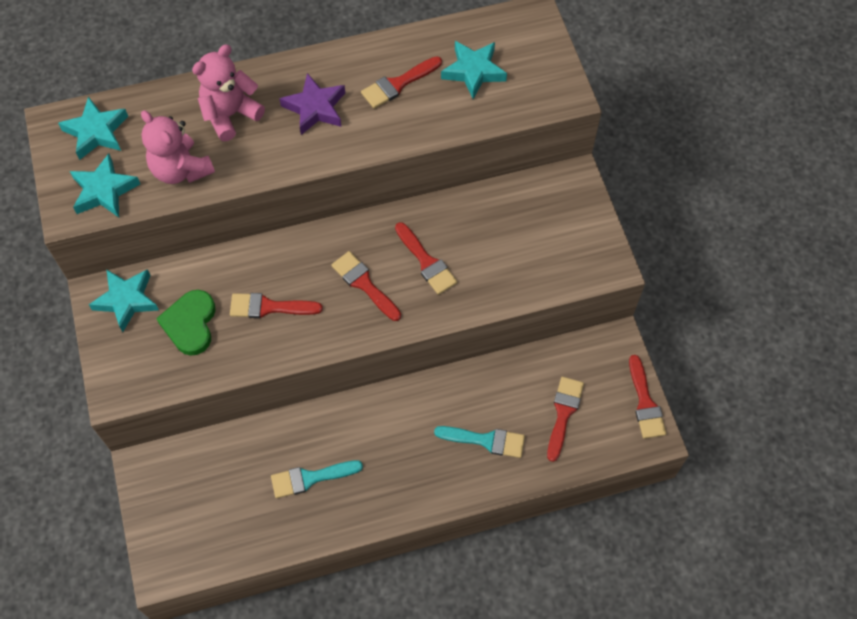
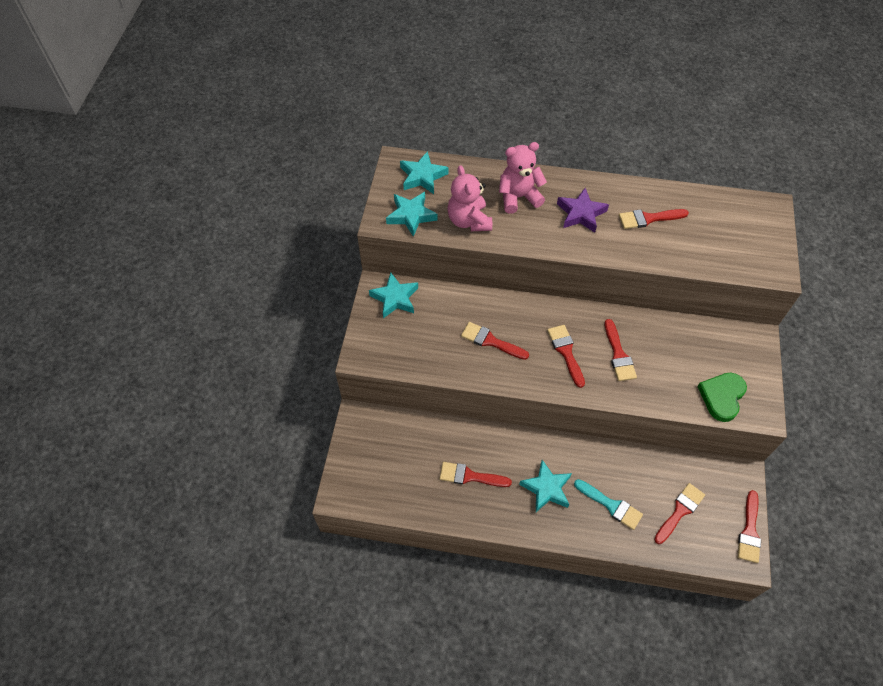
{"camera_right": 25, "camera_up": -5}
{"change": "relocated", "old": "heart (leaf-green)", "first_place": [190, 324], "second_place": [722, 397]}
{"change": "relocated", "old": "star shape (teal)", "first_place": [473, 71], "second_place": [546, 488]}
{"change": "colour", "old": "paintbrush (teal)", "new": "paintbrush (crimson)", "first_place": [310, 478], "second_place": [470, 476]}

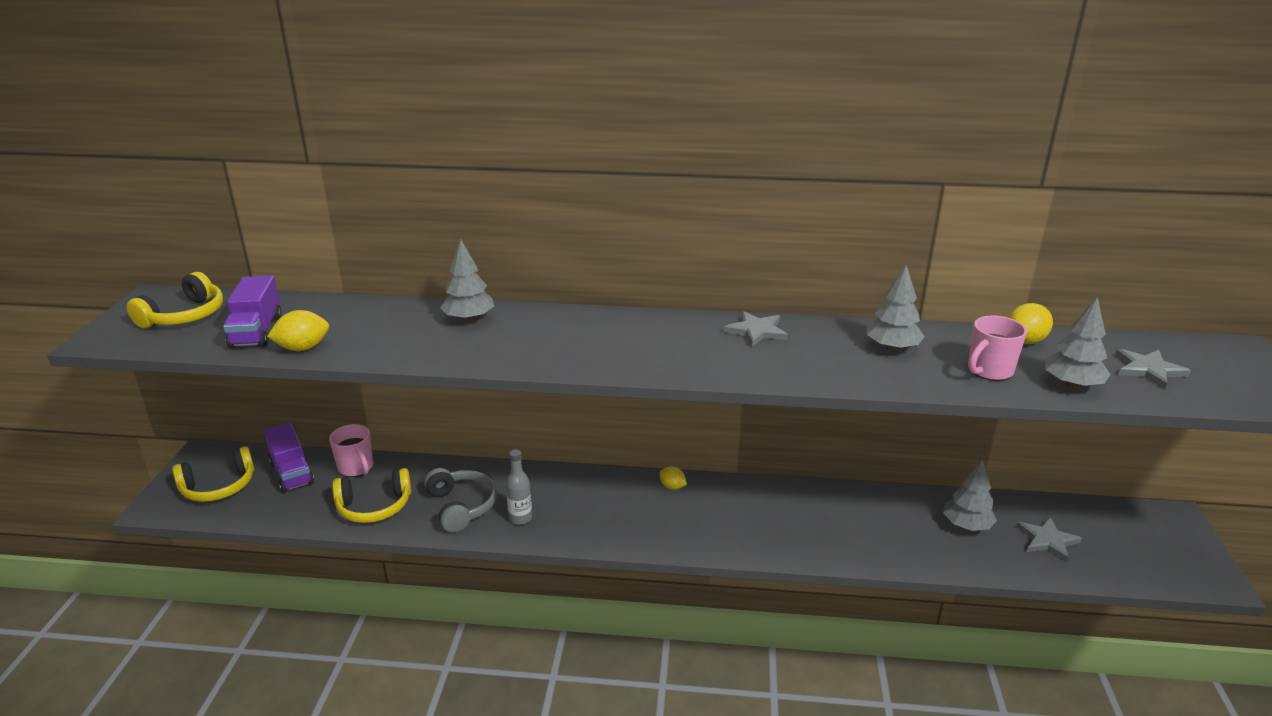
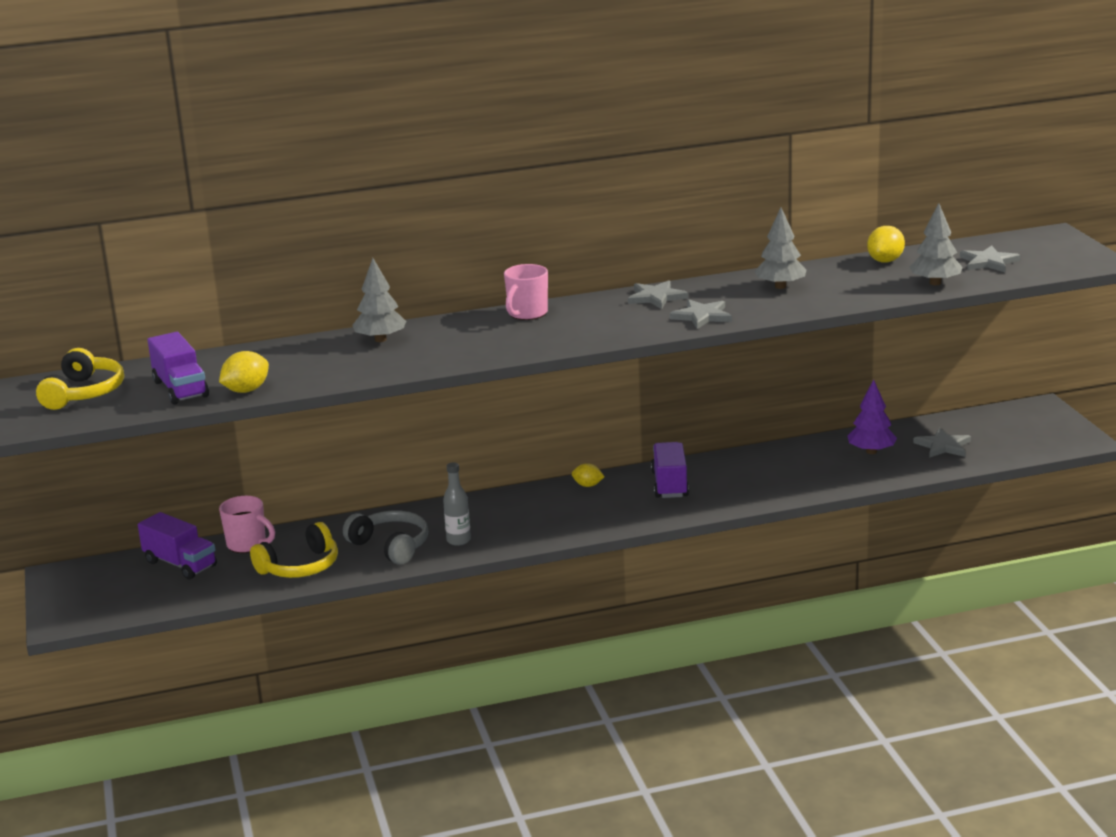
{"camera_right": -20, "camera_up": -5}
{"change": "missing", "old": "over-ear headphones (bright yellow)", "first_place": [218, 487]}
{"change": "appeared", "new": "lorry (purple)", "second_place": [669, 484]}
{"change": "appeared", "new": "star shape (ash-grey)", "second_place": [702, 316]}
{"change": "relocated", "old": "tea mug (rose-pink)", "first_place": [989, 371], "second_place": [527, 314]}
{"change": "colour", "old": "toy tree (ash-grey)", "new": "toy tree (purple)", "first_place": [966, 525], "second_place": [871, 451]}

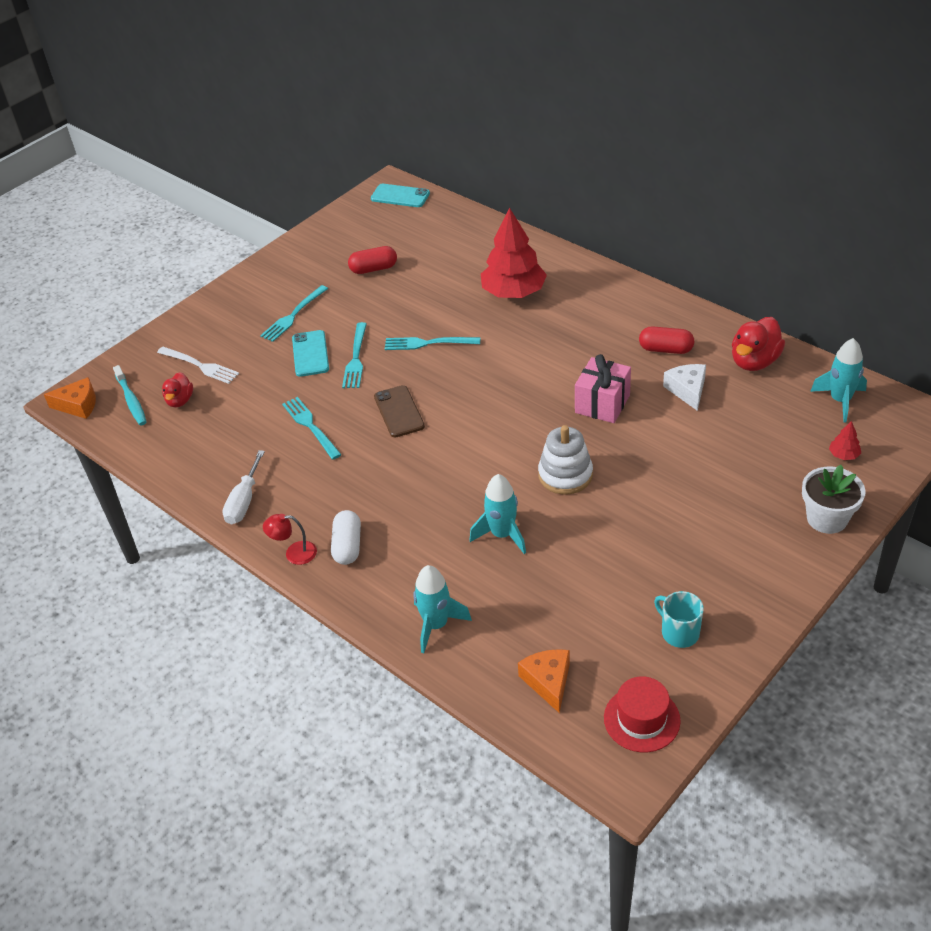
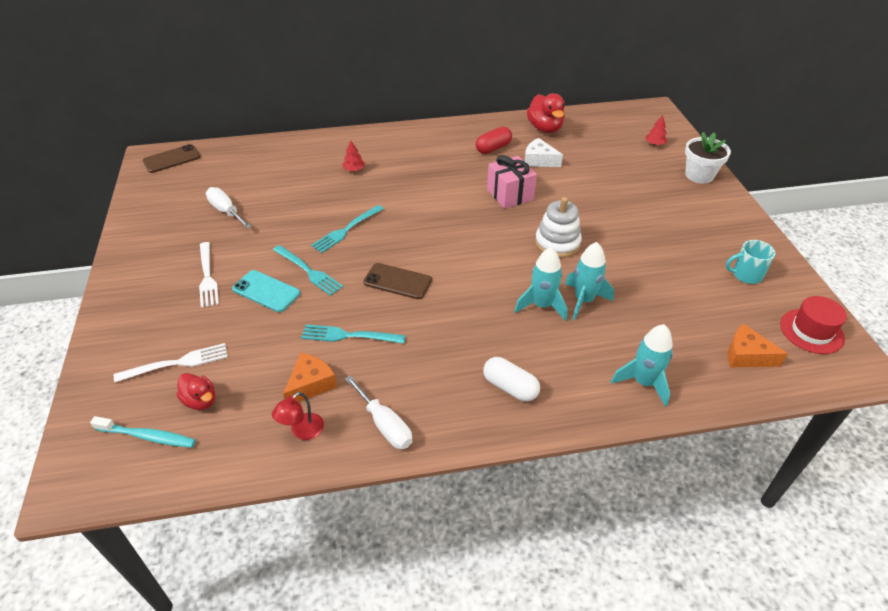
{"camera_right": -55, "camera_up": 0}
{"change": "relocated", "old": "cheese wedge (bright orange)", "first_place": [78, 405], "second_place": [310, 384]}
{"change": "relocated", "old": "desk lamp (crimson)", "first_place": [294, 553], "second_place": [302, 431]}
{"change": "relocated", "old": "rocket (teal)", "first_place": [840, 401], "second_place": [542, 306]}
{"change": "exchanged", "old": "pill shape (crimson)", "new": "hand screwdriver (pure white)", "first_place": [373, 269], "second_place": [226, 211]}
{"change": "colour", "old": "dinner fork (teal)", "new": "dinner fork (pure white)", "first_place": [293, 316], "second_place": [207, 277]}
{"change": "colour", "old": "phone (teal)", "new": "phone (brown)", "first_place": [400, 196], "second_place": [172, 159]}
{"change": "size", "old": "toy tree (crimson)", "first_place": [513, 292], "second_place": [354, 170], "factor": 0.4}

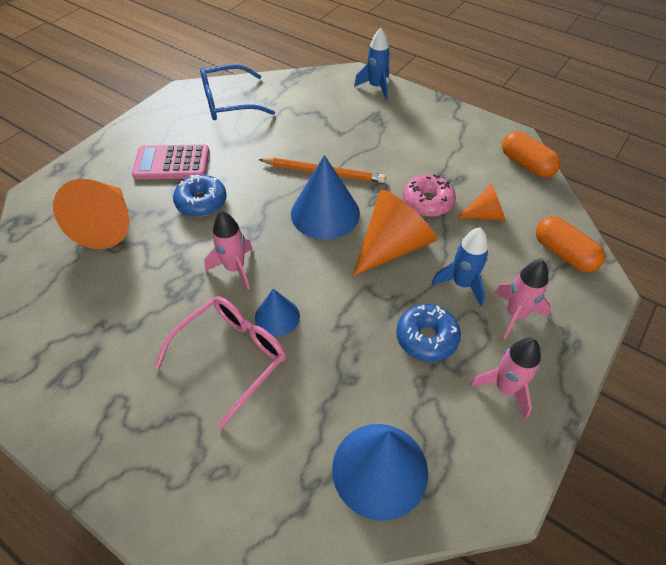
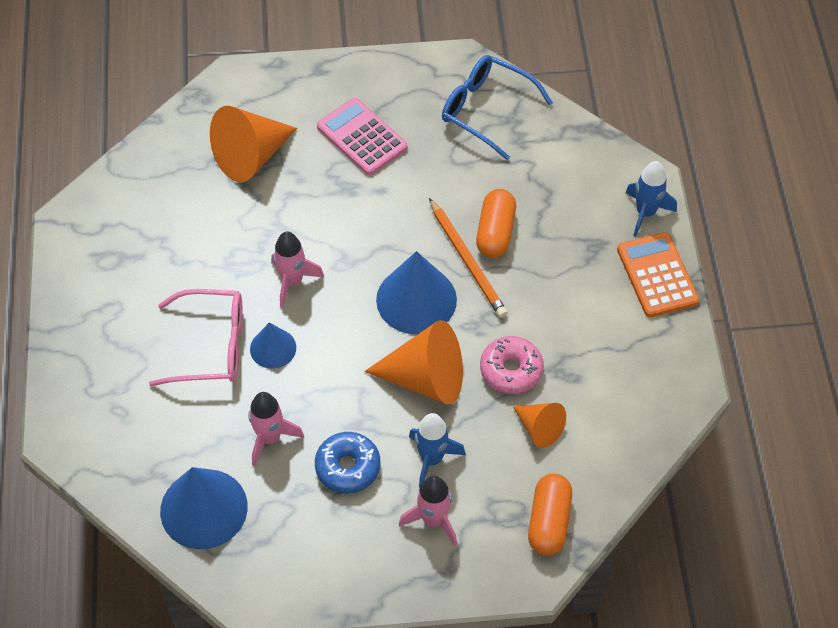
{"camera_right": 50, "camera_up": 5}
{"change": "missing", "old": "donut (cobalt)", "first_place": [201, 202]}
{"change": "appeared", "new": "adding machine (bright orange)", "second_place": [657, 275]}
{"change": "relocated", "old": "rocket (rose-pink)", "first_place": [505, 388], "second_place": [270, 438]}
{"change": "relocated", "old": "pill shape (bright orange)", "first_place": [526, 164], "second_place": [495, 232]}

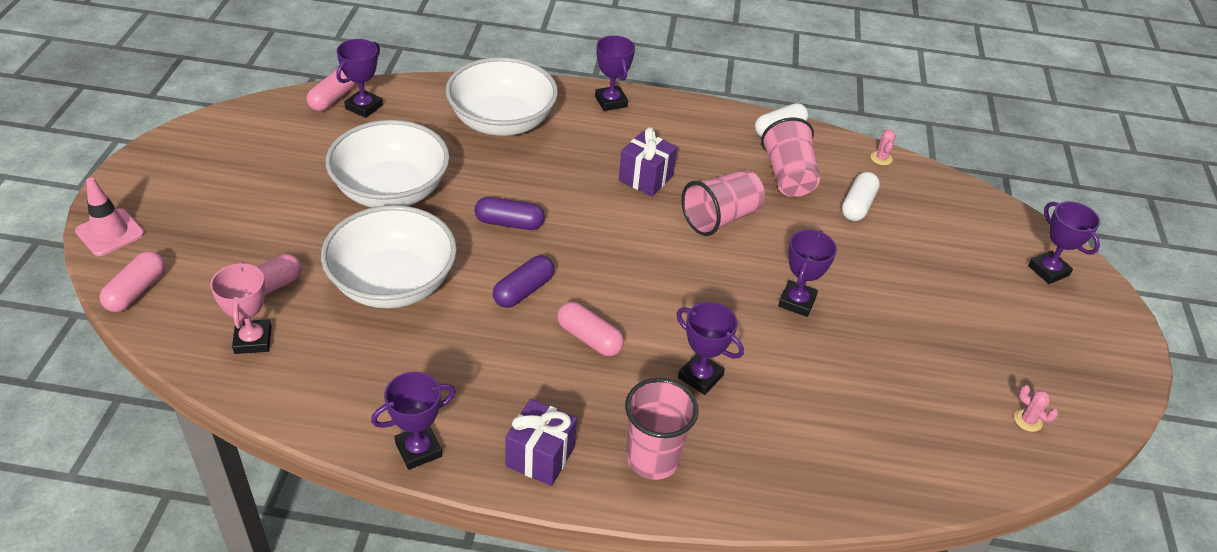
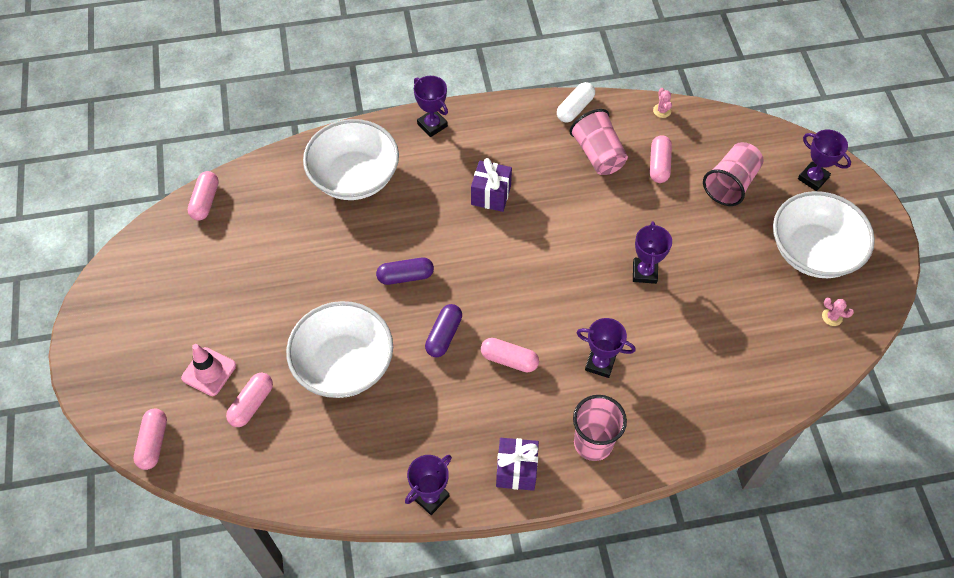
{"camera_right": -15, "camera_up": 15}
{"change": "missing", "old": "award cup (rose-pink)", "first_place": [253, 340]}
{"change": "missing", "old": "award cup (purple)", "first_place": [364, 107]}
{"change": "relocated", "old": "safety cone (rose-pink)", "first_place": [110, 232], "second_place": [209, 371]}
{"change": "relocated", "old": "serving bowl (pure white)", "first_place": [391, 190], "second_place": [813, 251]}
{"change": "relocated", "old": "tumbler (rose-pink)", "first_place": [720, 218], "second_place": [730, 184]}
{"change": "colour", "old": "pill shape (pure white)", "new": "pill shape (rose-pink)", "first_place": [857, 205], "second_place": [659, 165]}

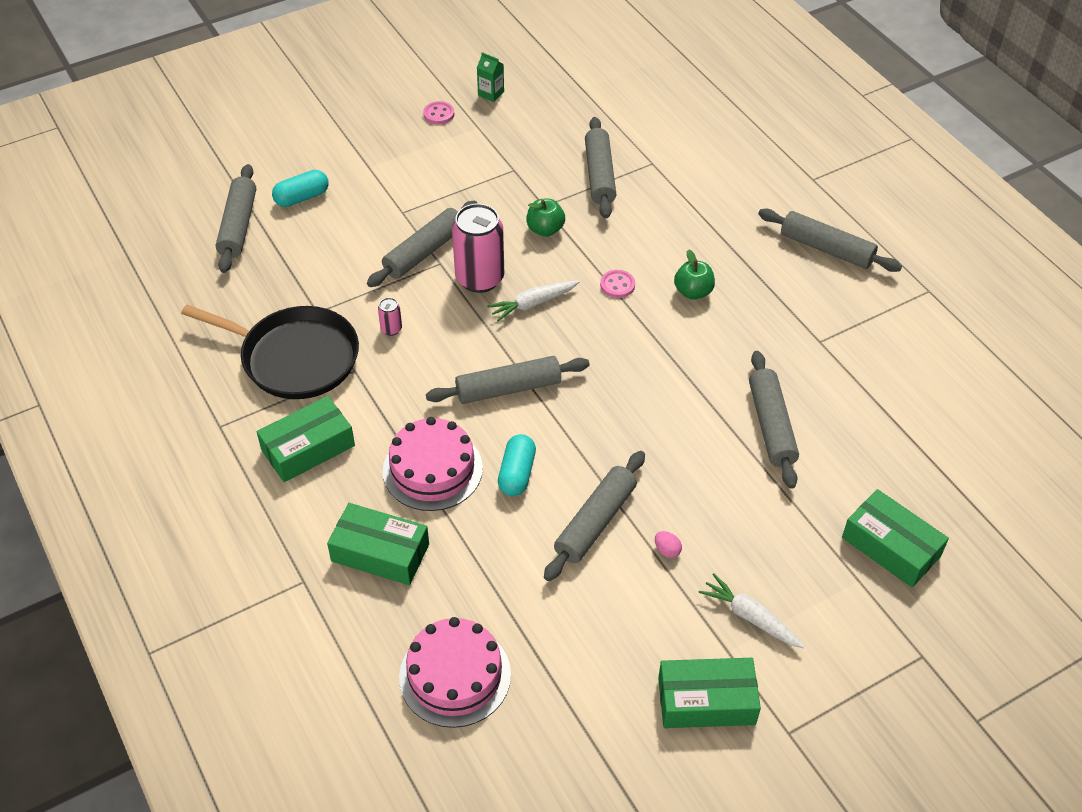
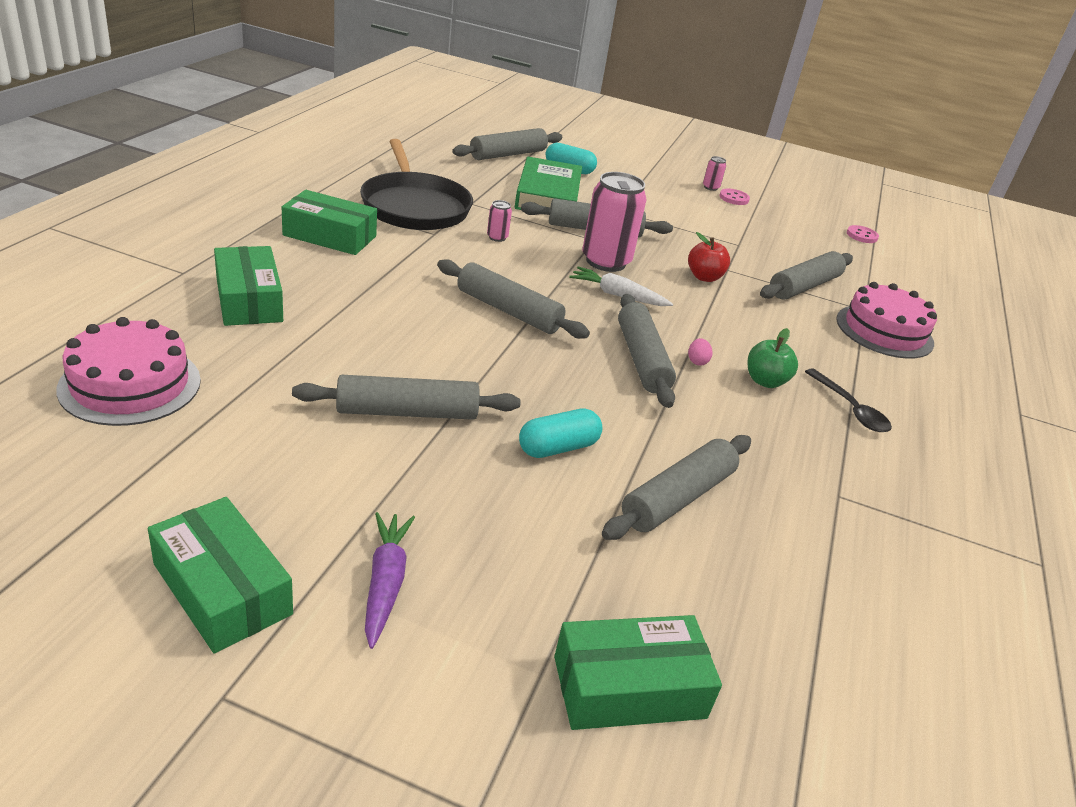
{"camera_right": 45, "camera_up": -15}
{"change": "missing", "old": "milk carton (leaf-green)", "first_place": [491, 93]}
{"change": "appeared", "new": "hardback (leaf-green)", "second_place": [547, 195]}
{"change": "appeared", "new": "soda can (rose-pink)", "second_place": [710, 187]}
{"change": "appeared", "new": "spoon (black)", "second_place": [850, 409]}
{"change": "relocated", "old": "gateau (rose-pink)", "first_place": [432, 469], "second_place": [884, 331]}
{"change": "relocated", "old": "pill shape (teal)", "first_place": [517, 473], "second_place": [558, 447]}
{"change": "relocated", "old": "button (rose-pink)", "first_place": [617, 285], "second_place": [861, 236]}
{"change": "relocated", "old": "toy egg (rose-pink)", "first_place": [667, 550], "second_place": [697, 361]}
{"change": "relocated", "old": "dough roller (ash-grey)", "first_place": [826, 249], "second_place": [642, 359]}
{"change": "colour", "old": "apple (leaf-green)", "new": "apple (crimson)", "first_place": [545, 229], "second_place": [704, 277]}
{"change": "colour", "old": "carrot (pure white)", "new": "carrot (purple)", "first_place": [750, 617], "second_place": [385, 583]}
{"change": "spun", "old": "package (leaf-green)", "first_place": [891, 547], "second_place": [629, 687], "degrees": 75}

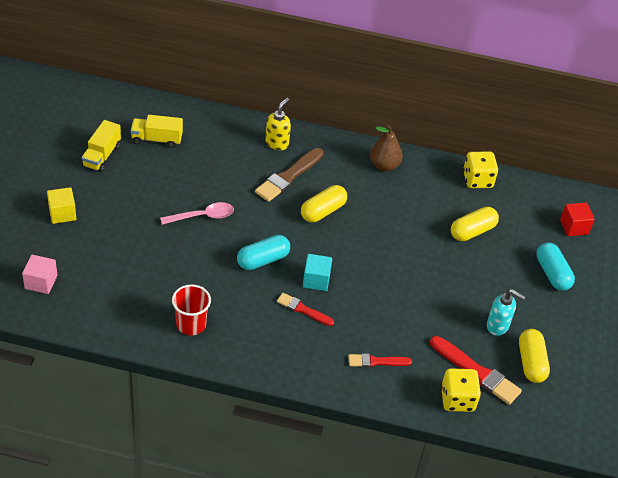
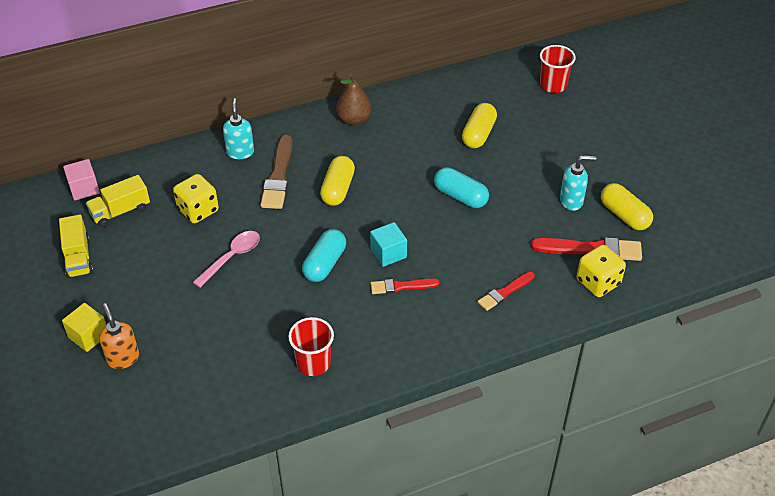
{"camera_right": -30, "camera_up": 0}
{"change": "appeared", "new": "soap pump (bright orange)", "second_place": [123, 358]}
{"change": "relocated", "old": "block (rose-pink)", "first_place": [41, 282], "second_place": [84, 189]}
{"change": "relocated", "old": "dice (bright yellow)", "first_place": [477, 180], "second_place": [198, 210]}
{"change": "relocated", "old": "pill shape (teal)", "first_place": [552, 274], "second_place": [460, 196]}
{"change": "exchanged", "old": "block (crimson)", "new": "tumbler (crimson)", "first_place": [574, 227], "second_place": [553, 85]}
{"change": "colour", "old": "soap pump (bright yellow)", "new": "soap pump (teal)", "first_place": [277, 143], "second_place": [240, 152]}

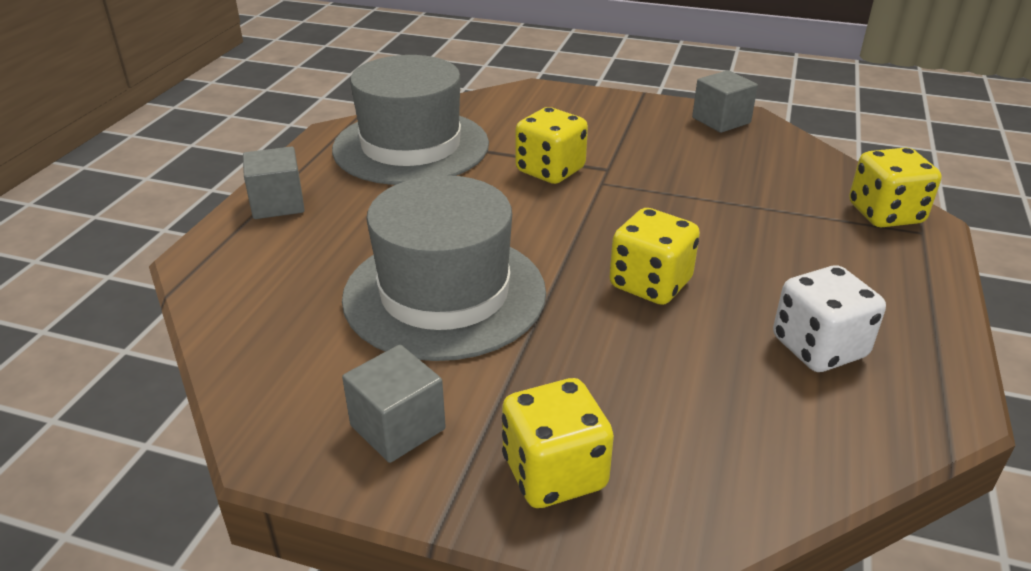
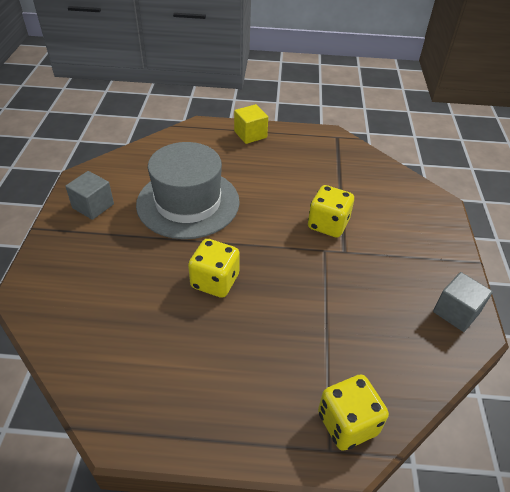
{"camera_right": 75, "camera_up": 10}
{"change": "missing", "old": "hat (ash-grey)", "first_place": [411, 146]}
{"change": "missing", "old": "dice (bright yellow)", "first_place": [554, 473]}
{"change": "missing", "old": "dice (pure white)", "first_place": [818, 348]}
{"change": "colour", "old": "block (ash-grey)", "new": "block (bright yellow)", "first_place": [278, 204], "second_place": [250, 134]}

